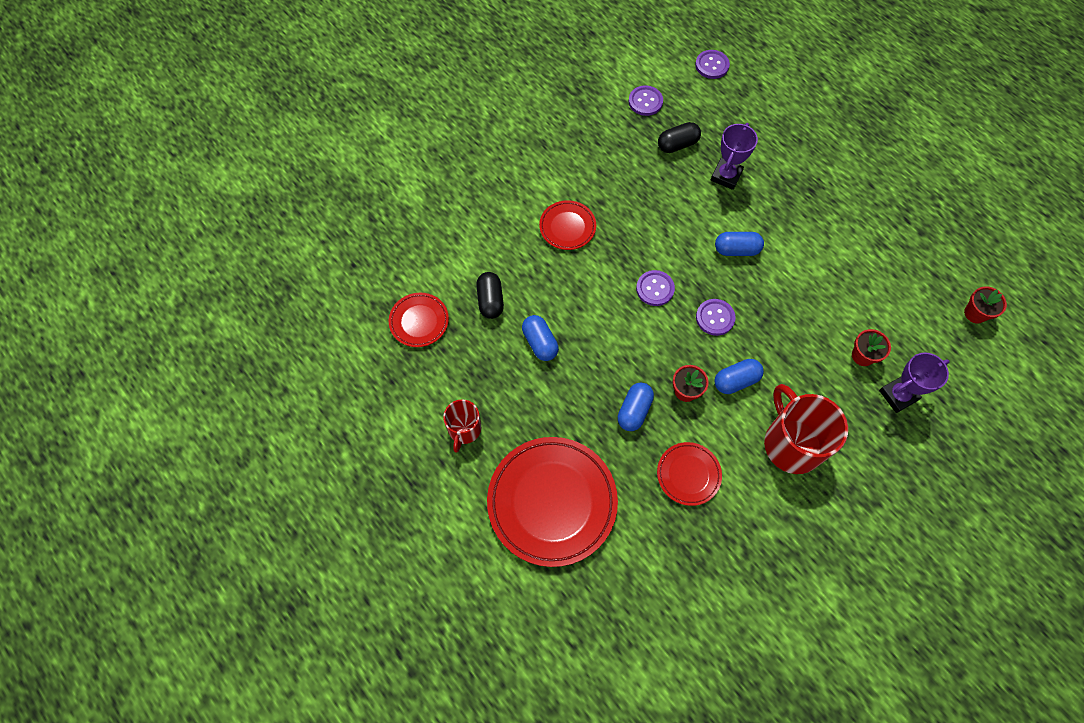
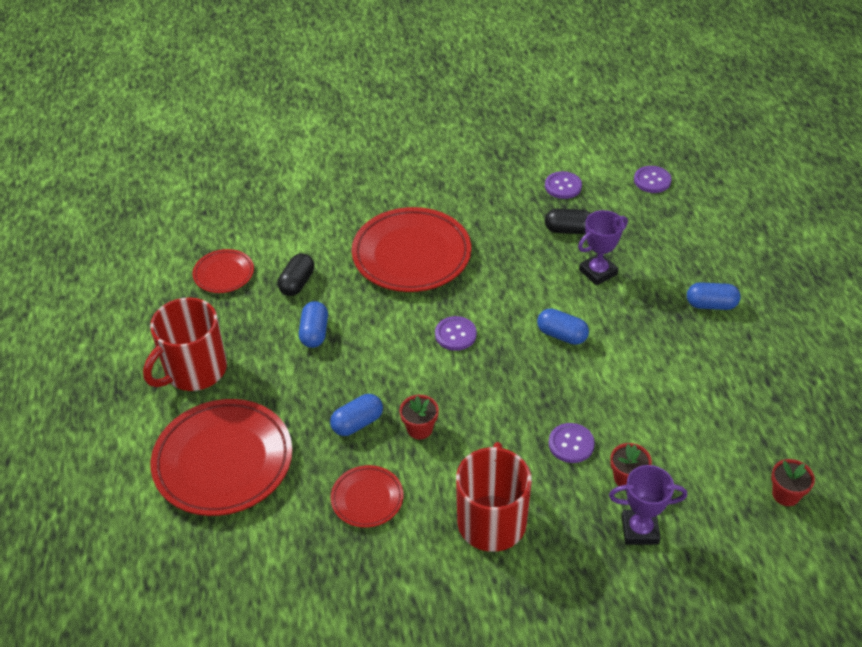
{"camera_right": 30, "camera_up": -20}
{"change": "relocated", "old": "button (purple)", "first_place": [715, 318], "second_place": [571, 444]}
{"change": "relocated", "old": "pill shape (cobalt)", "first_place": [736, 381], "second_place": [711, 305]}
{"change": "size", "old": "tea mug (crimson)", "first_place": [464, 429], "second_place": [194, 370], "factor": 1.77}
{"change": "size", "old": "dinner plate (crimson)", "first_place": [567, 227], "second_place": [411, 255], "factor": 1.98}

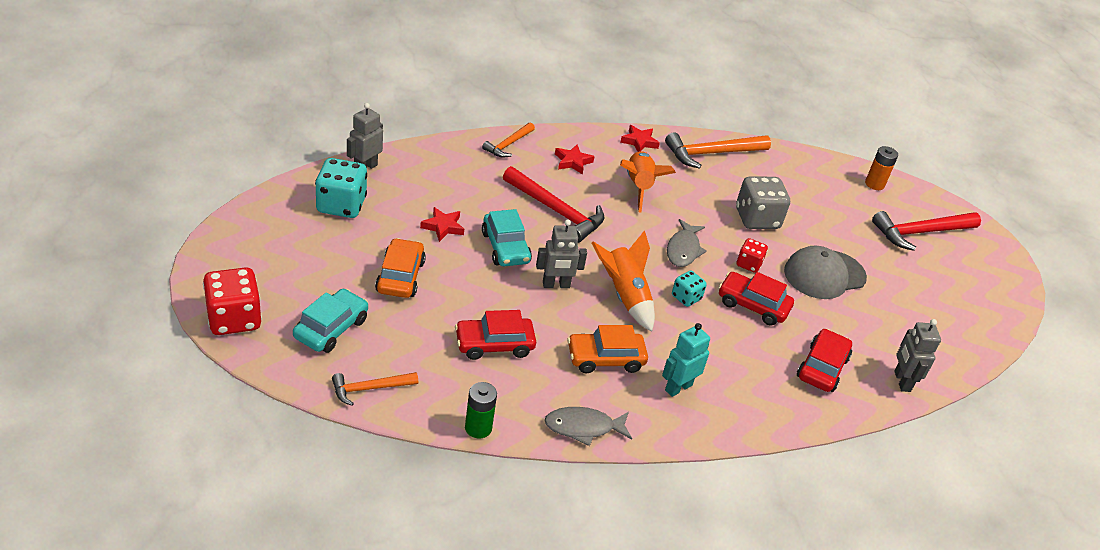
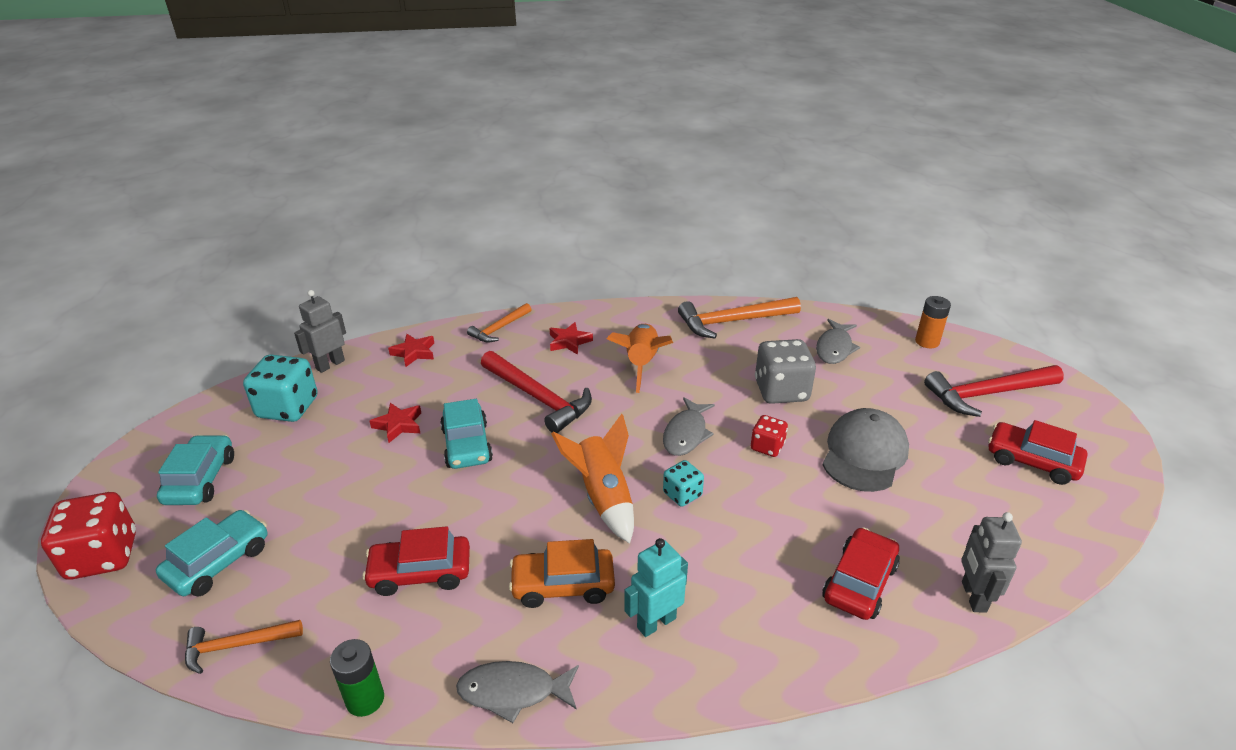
{"camera_right": 10, "camera_up": -5}
{"change": "missing", "old": "toy car (bright orange)", "first_place": [400, 276]}
{"change": "missing", "old": "toy robot (ash-grey)", "first_place": [556, 285]}
{"change": "appeared", "new": "toy car (teal)", "second_place": [200, 479]}
{"change": "appeared", "new": "fish (ash-grey)", "second_place": [834, 348]}
{"change": "relocated", "old": "star shape (crimson)", "first_place": [639, 142], "second_place": [414, 353]}
{"change": "relocated", "old": "toy car (crimson)", "first_place": [753, 305], "second_place": [1032, 461]}
{"change": "spun", "old": "peaked cap (ash-grey)", "first_place": [824, 274], "second_place": [864, 454], "degrees": 135}

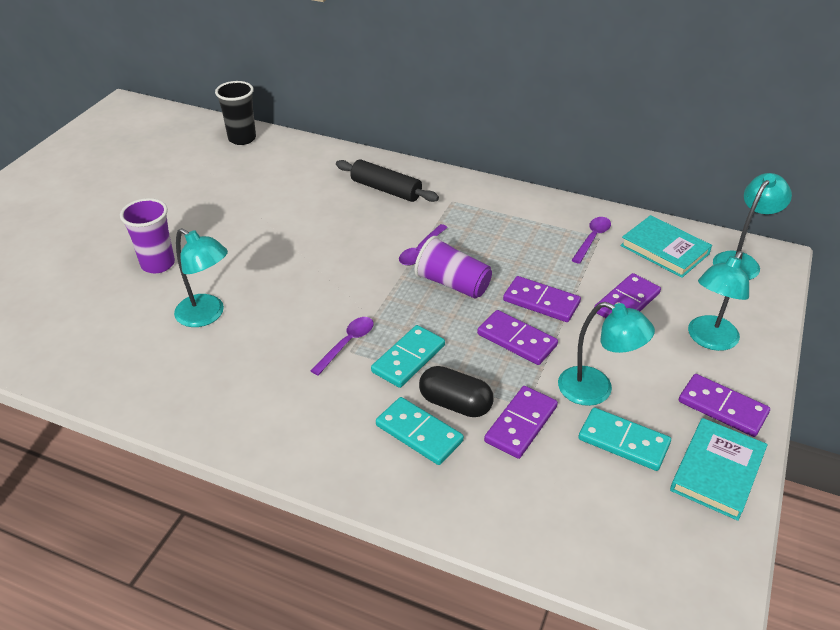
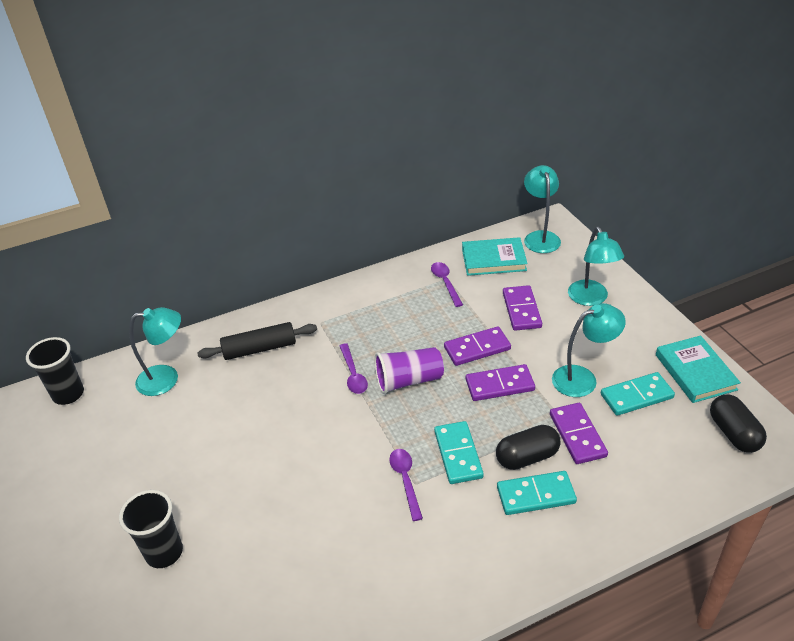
{"camera_right": -45, "camera_up": 0}
{"change": "missing", "old": "domino (purple)", "first_place": [722, 408]}
{"change": "appeared", "new": "pill shape (black)", "second_place": [733, 433]}
{"change": "relocated", "old": "desk lamp (teal)", "first_place": [207, 315], "second_place": [166, 378]}
{"change": "colour", "old": "tumbler (purple)", "new": "tumbler (black)", "first_place": [158, 264], "second_place": [164, 552]}

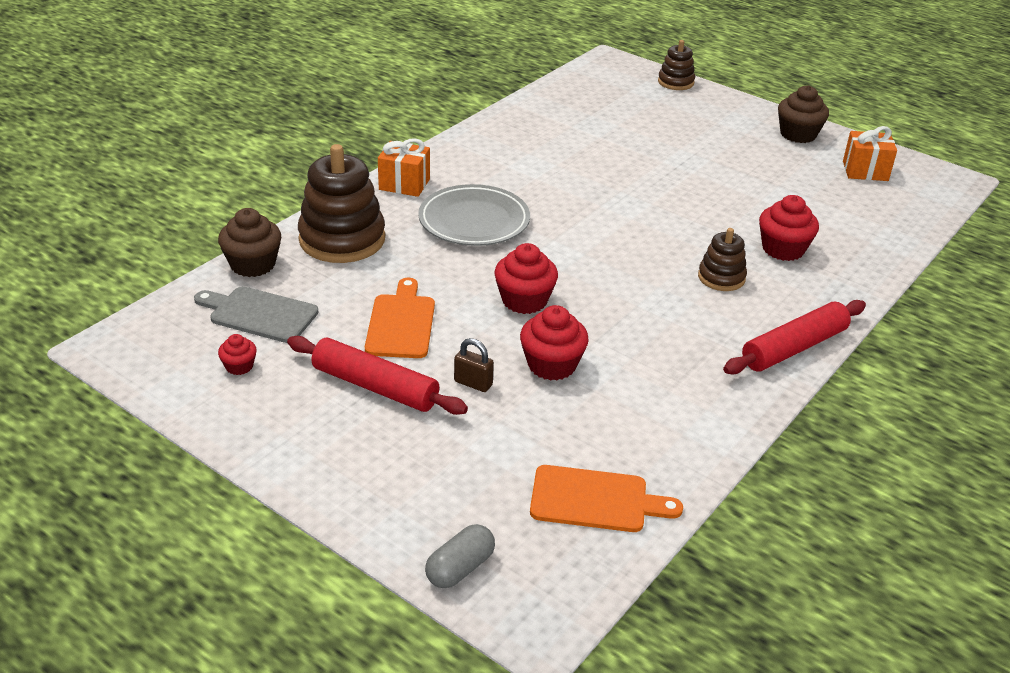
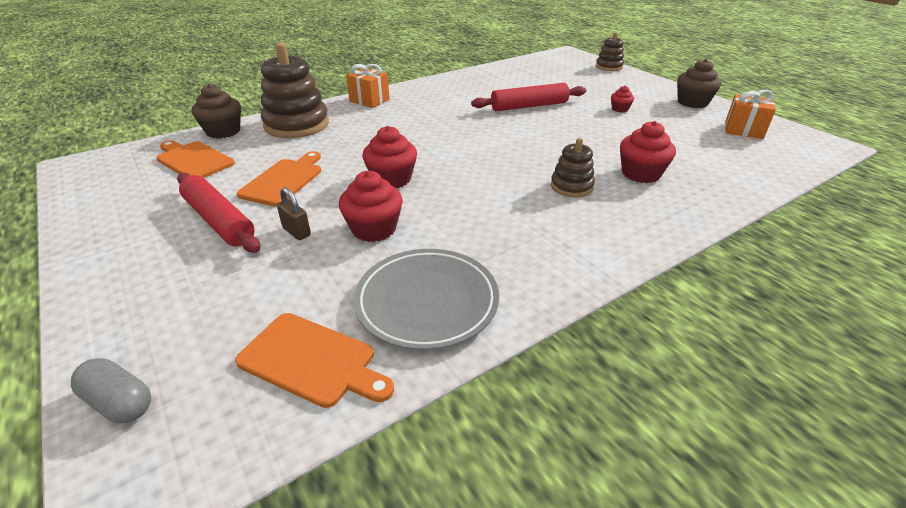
{"camera_right": 20, "camera_up": 0}
{"change": "relocated", "old": "muffin (crimson)", "first_place": [239, 366], "second_place": [620, 109]}
{"change": "relocated", "old": "dinner plate (ash-grey)", "first_place": [474, 221], "second_place": [427, 301]}
{"change": "relocated", "old": "dough roller (crimson)", "first_place": [793, 347], "second_place": [529, 106]}
{"change": "colour", "old": "bread board (ash-grey)", "new": "bread board (bright orange)", "first_place": [259, 314], "second_place": [193, 160]}
{"change": "spun", "old": "pill shape (ash-grey)", "first_place": [460, 568], "second_place": [119, 402], "degrees": 60}

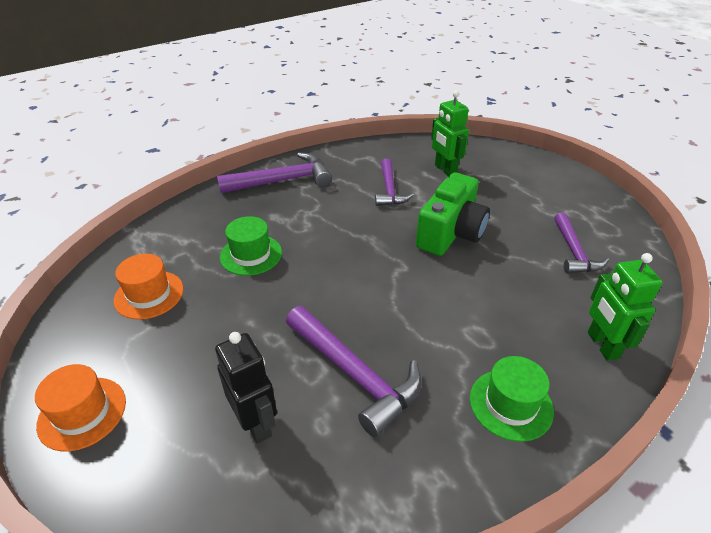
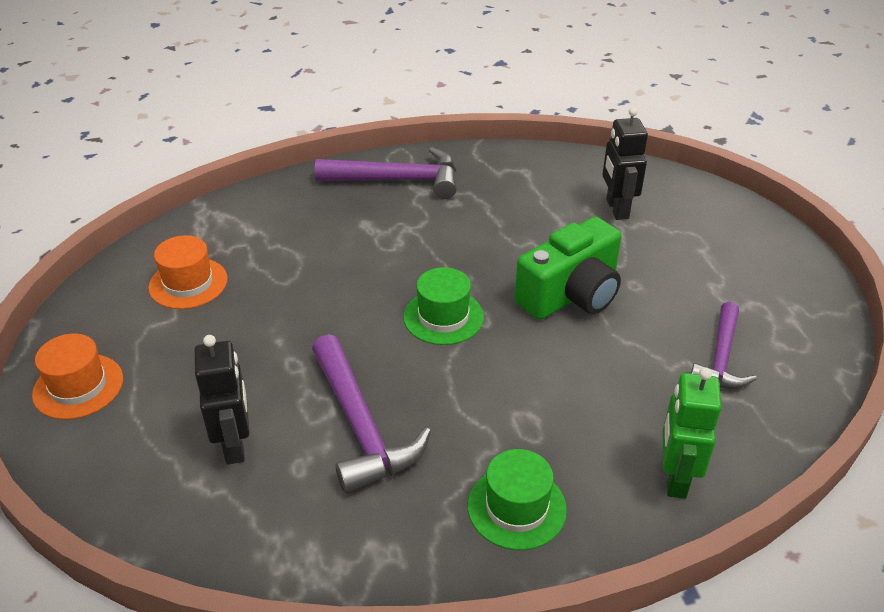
{"camera_right": 20, "camera_up": 0}
{"change": "missing", "old": "claw hammer (purple)", "first_place": [389, 190]}
{"change": "relocated", "old": "hat (leaf-green)", "first_place": [251, 254], "second_place": [443, 317]}
{"change": "colour", "old": "toy robot (leaf-green)", "new": "toy robot (black)", "first_place": [445, 170], "second_place": [616, 209]}

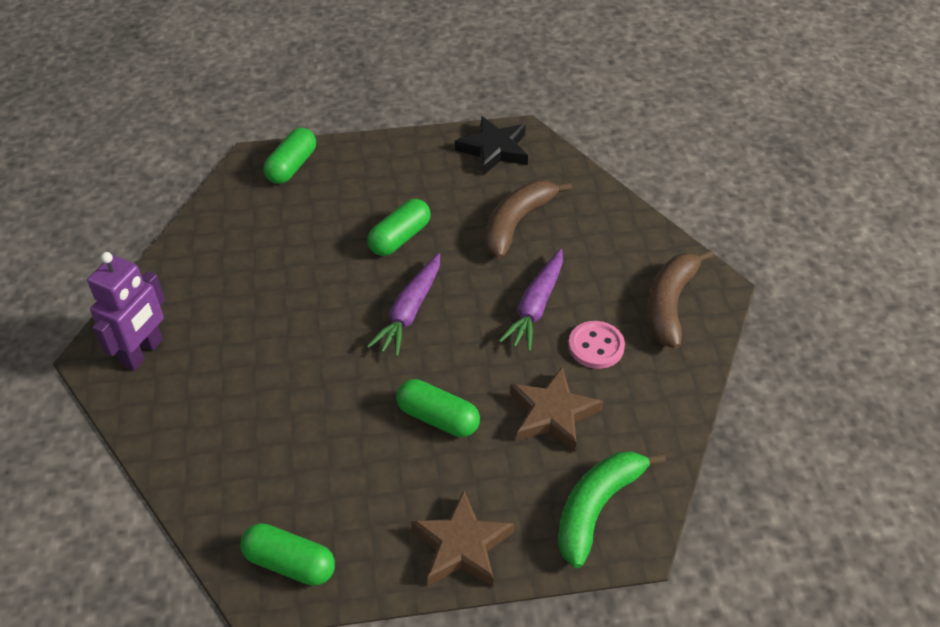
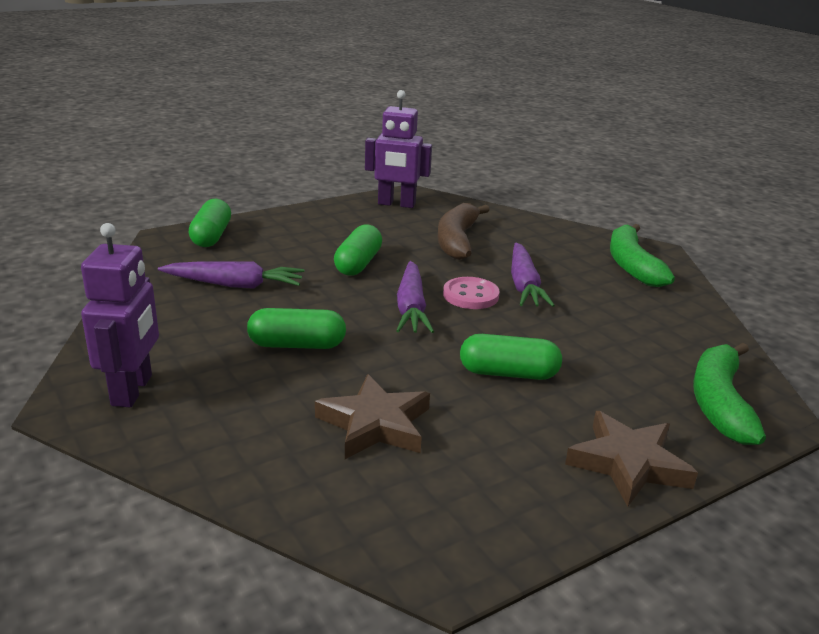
{"camera_right": -25, "camera_up": -20}
{"change": "appeared", "new": "carrot (purple)", "second_place": [235, 285]}
{"change": "relocated", "old": "pill shape (leaf-green)", "first_place": [290, 563], "second_place": [297, 345]}
{"change": "relocated", "old": "star shape (brown)", "first_place": [552, 413], "second_place": [375, 424]}
{"change": "relocated", "old": "button (rose-pink)", "first_place": [596, 346], "second_place": [470, 295]}
{"change": "exchanged", "old": "star shape (black)", "new": "toy robot (purple)", "first_place": [494, 150], "second_place": [396, 204]}
{"change": "colour", "old": "toy banana (brown)", "new": "toy banana (leaf-green)", "first_place": [670, 304], "second_place": [631, 265]}

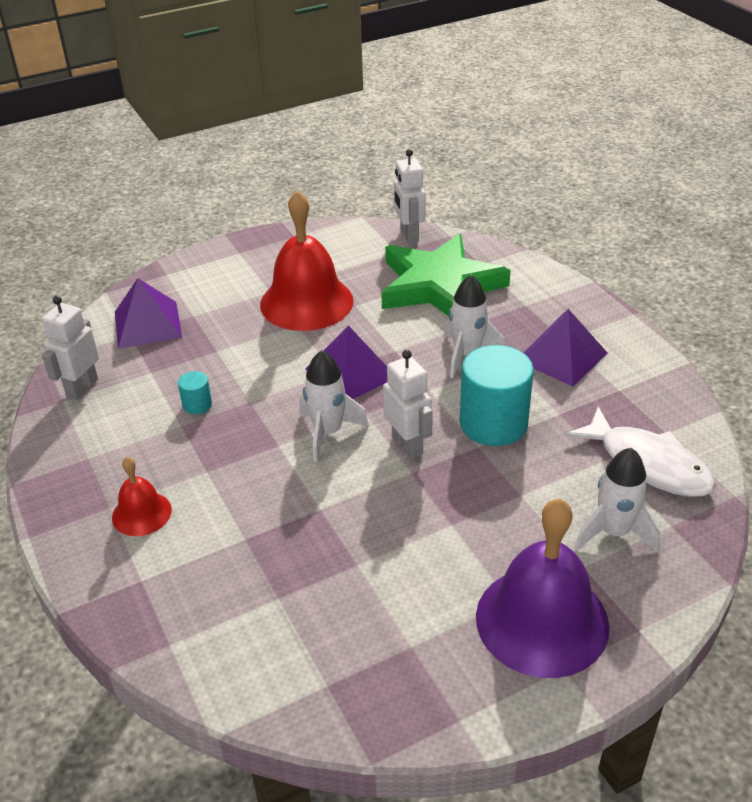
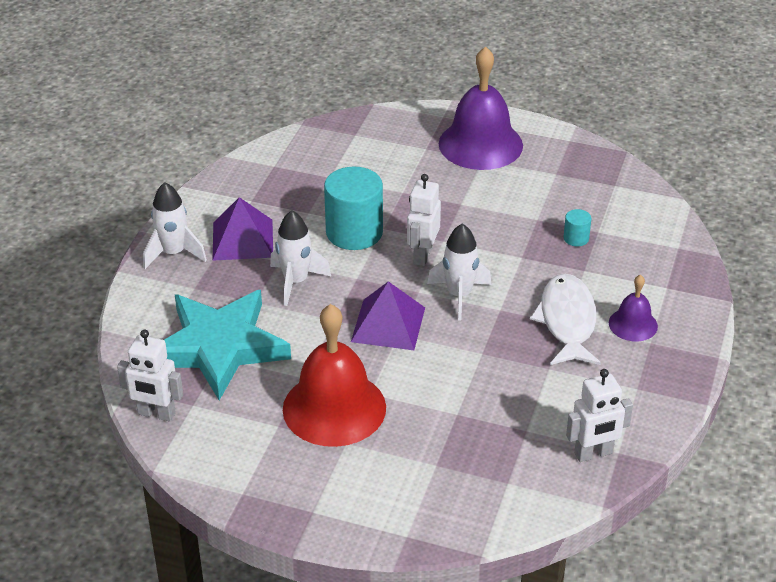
{"camera_right": -135, "camera_up": 0}
{"change": "missing", "old": "solid pyramid (purple)", "first_place": [148, 324]}
{"change": "relocated", "old": "cylinder (teal)", "first_place": [197, 404], "second_place": [576, 238]}
{"change": "relocated", "old": "fish (pure white)", "first_place": [648, 464], "second_place": [567, 321]}
{"change": "relocated", "old": "rocket (pure white)", "first_place": [614, 532], "second_place": [173, 253]}
{"change": "colour", "old": "bell (crimson)", "new": "bell (purple)", "first_place": [141, 513], "second_place": [633, 324]}
{"change": "colour", "old": "star shape (leaf-green)", "new": "star shape (teal)", "first_place": [439, 285], "second_place": [219, 347]}
{"change": "spun", "old": "toy robot (pure white)", "first_place": [409, 235], "second_place": [156, 414], "degrees": 75}

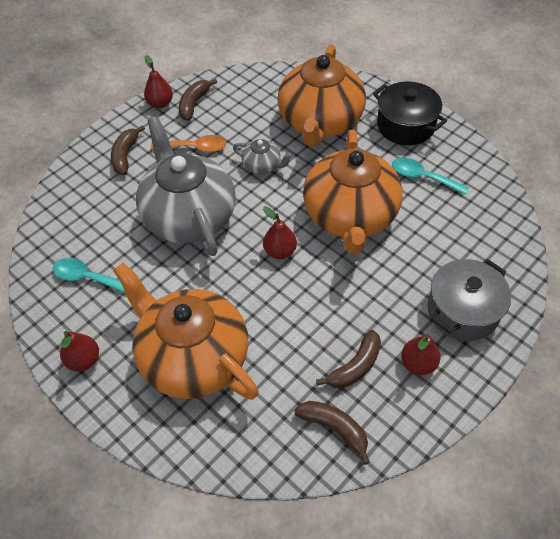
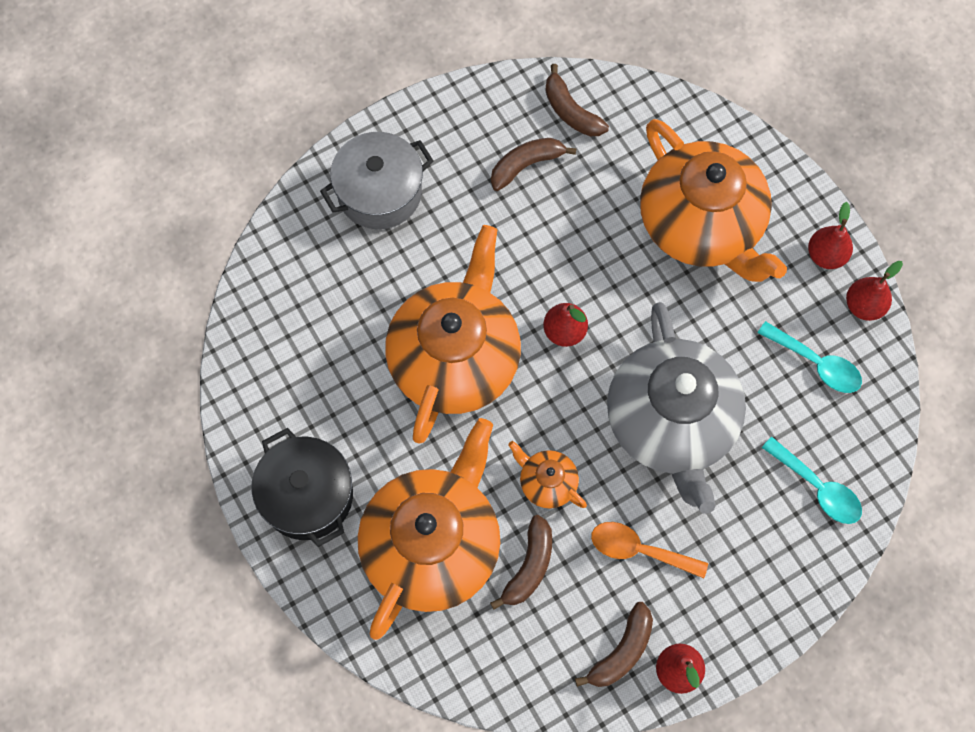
{"camera_right": -165, "camera_up": 15}
{"change": "relocated", "old": "toy banana (brown)", "first_place": [126, 155], "second_place": [529, 567]}
{"change": "relocated", "old": "spoon (teal)", "first_place": [423, 177], "second_place": [817, 487]}
{"change": "relocated", "old": "pear fruit (crimson)", "first_place": [418, 364], "second_place": [863, 306]}
{"change": "colour", "old": "teapot (ash-grey)", "new": "teapot (bright orange)", "first_place": [262, 166], "second_place": [547, 482]}

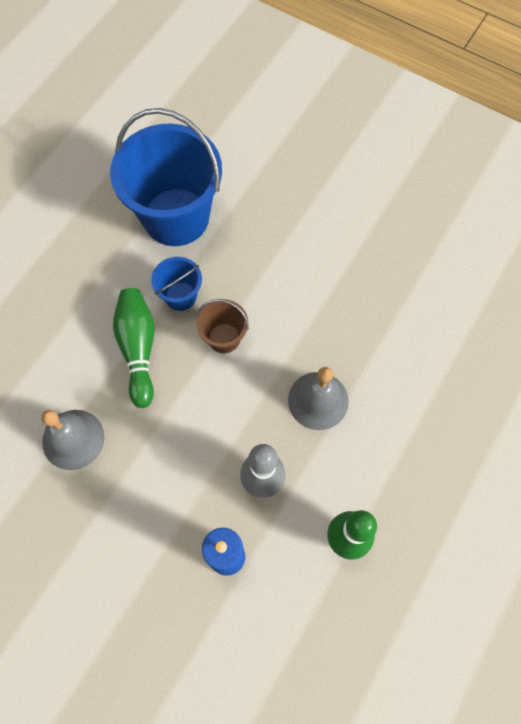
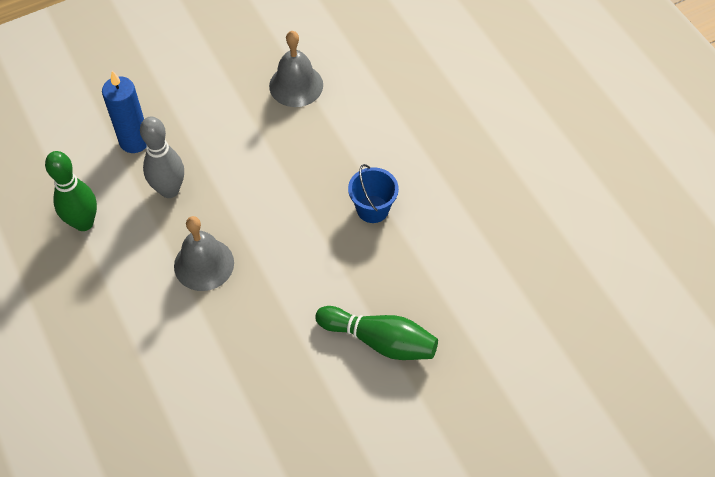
{"camera_right": 120, "camera_up": -10}
{"change": "missing", "old": "pail (cobalt)", "first_place": [176, 217]}
{"change": "missing", "old": "pail (brown)", "first_place": [224, 338]}
{"change": "relocated", "old": "bowling pin (leaf-green)", "first_place": [138, 349], "second_place": [380, 341]}

